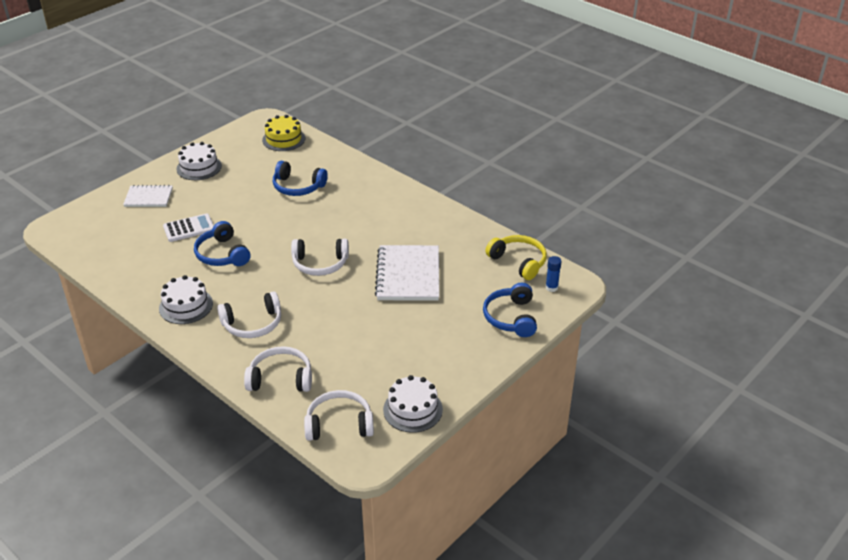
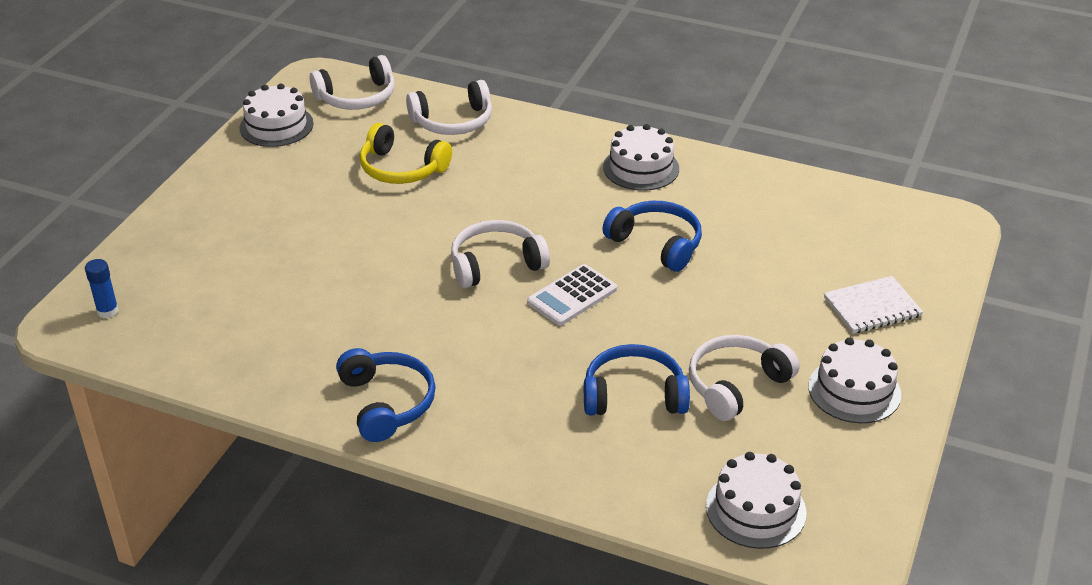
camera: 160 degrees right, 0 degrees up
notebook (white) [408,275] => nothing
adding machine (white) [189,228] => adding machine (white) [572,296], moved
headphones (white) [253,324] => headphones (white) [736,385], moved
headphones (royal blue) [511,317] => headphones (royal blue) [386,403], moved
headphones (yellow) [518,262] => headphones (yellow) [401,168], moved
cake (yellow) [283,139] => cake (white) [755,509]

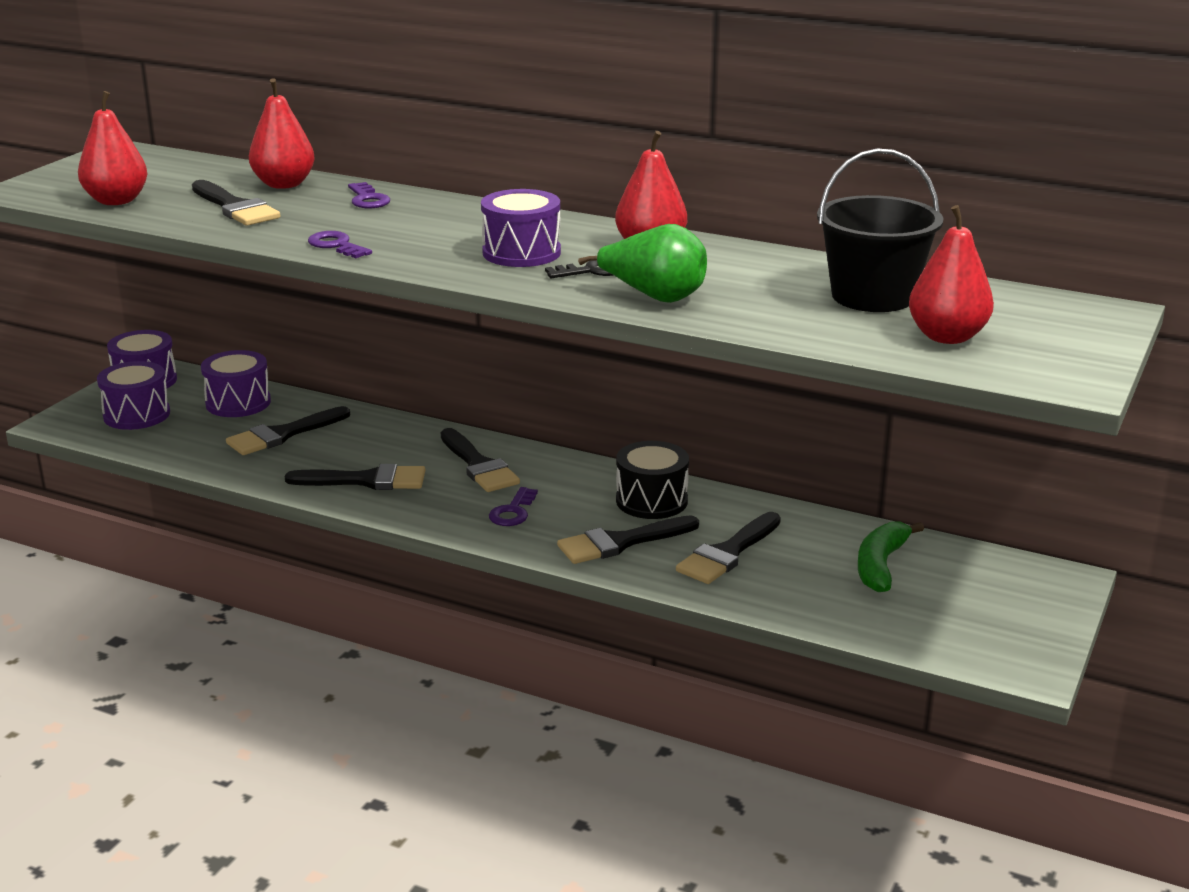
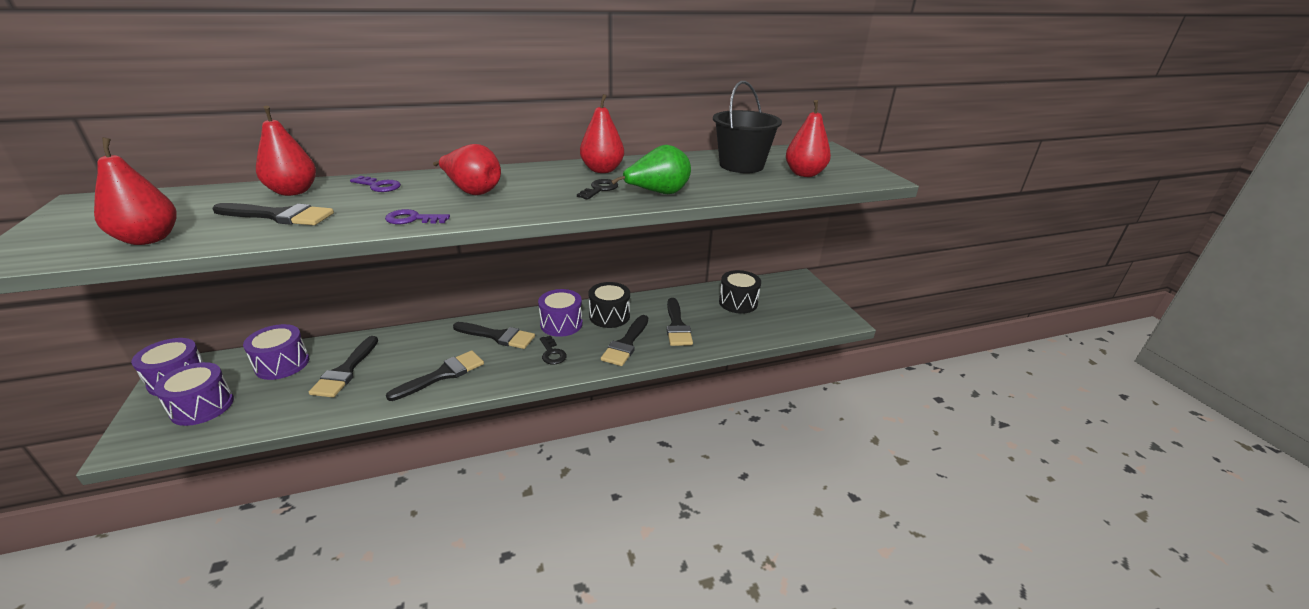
camera: 45 degrees left, 5 degrees up
nothing => toy pear (red) [472,191]
drum (purple) [521,252] => drum (purple) [561,324], moved
banana fruit (leaf-green) [880,565] => drum (jet-black) [738,302]
key (purple) [513,512] => key (jet-black) [552,353]

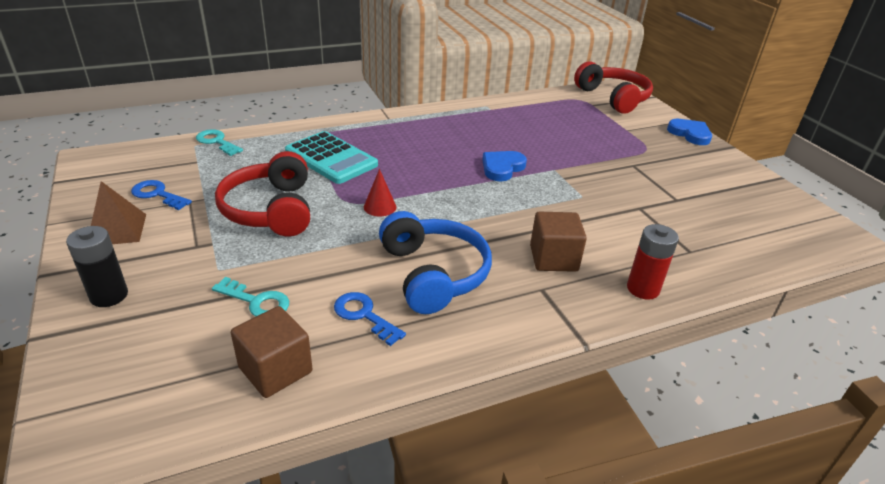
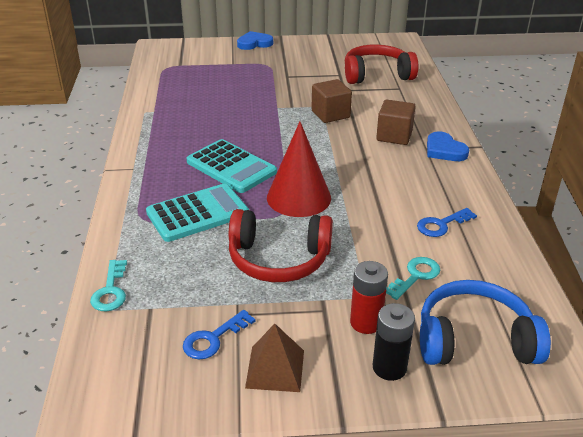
camera: 70 degrees left, 0 degrees up
nothing => adding machine (teal) [231,167]
solid cube (dark brown) [275,370] => solid cube (dark brown) [330,114], moved
headphones (royal blue) [433,274] => headphones (royal blue) [474,340], moved
heart (royal blue) [502,168] => heart (royal blue) [444,150], moved
headphones (red) [613,98] => headphones (red) [377,75], moved
power cell (red) [643,289] => power cell (red) [366,322], moved
key (teal) [217,142] => key (teal) [111,290], 60 degrees counterclockwise
cone shape (red) [380,207] => cone shape (red) [298,197], x2.15

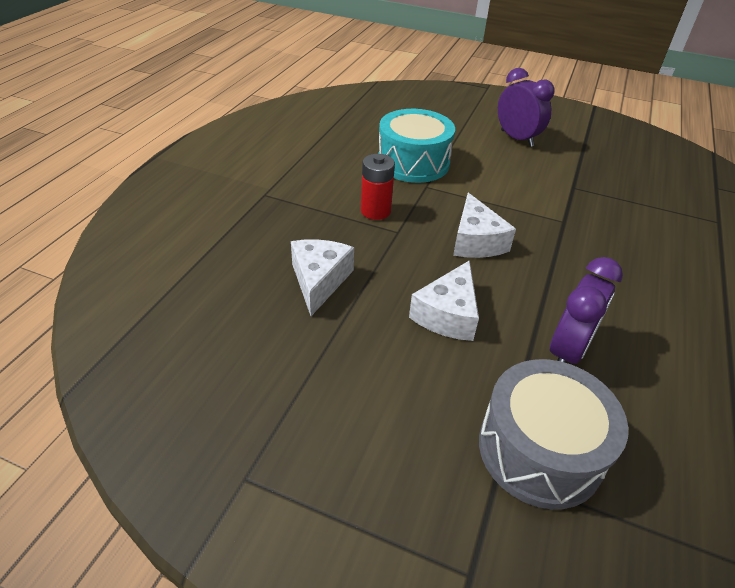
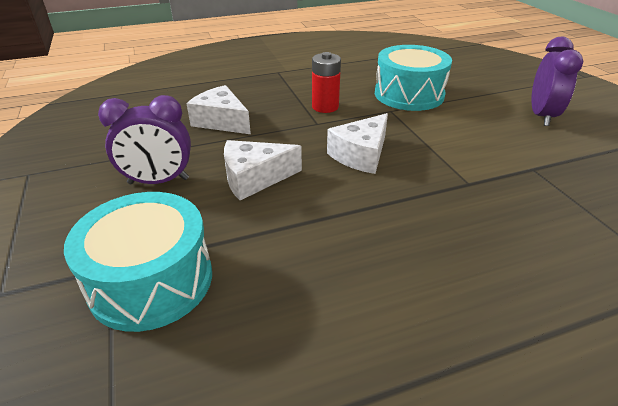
camera: 50 degrees right, 5 degrees down
bedside clock (purple) [568,351] => bedside clock (purple) [158,181], moved
drum (grey) [540,450] => drum (teal) [151,280]
piece of cheese (white) [319,281] => piece of cheese (white) [221,121], 105 degrees counterclockwise

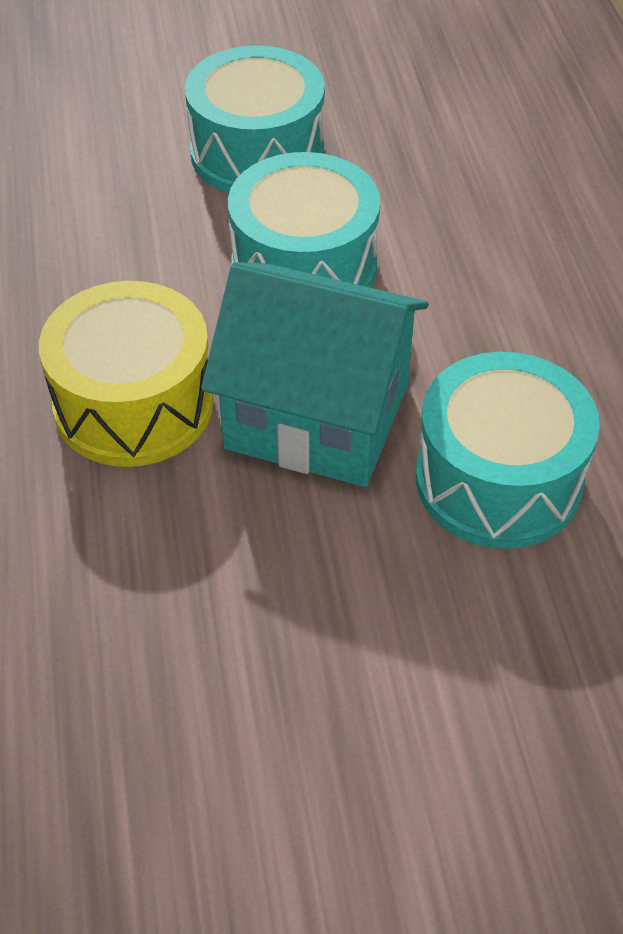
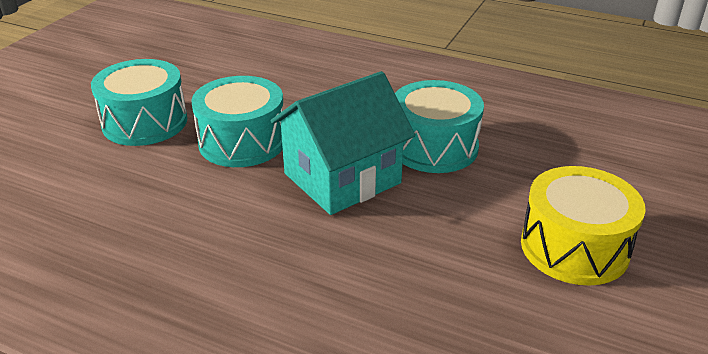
camera: 55 degrees left, 15 degrees down
drum (yellow) [133,404] => drum (yellow) [574,247], moved

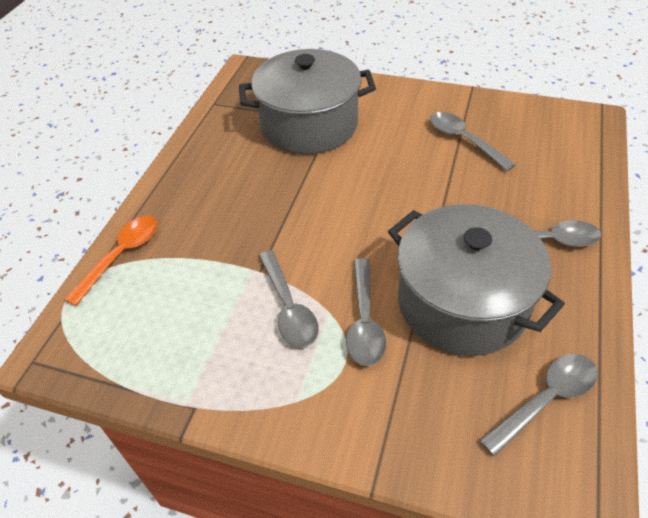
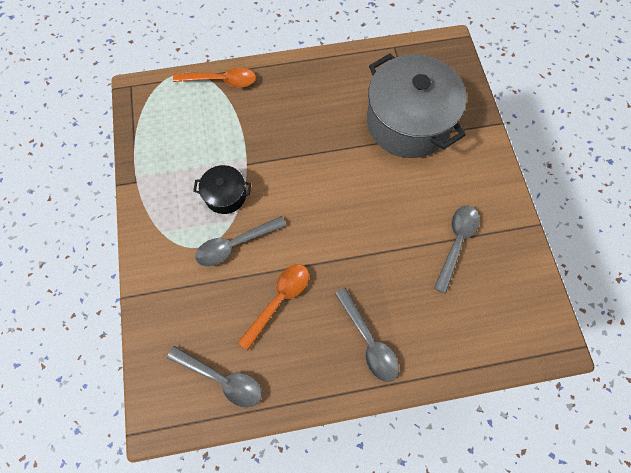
camera: 60 degrees right, 20 degrees up
tablespoon (grey) [289,307] => stockpot (jet-black) [225,195]
stockpot (grey) [462,302] => tablespoon (bright orange) [279,300]

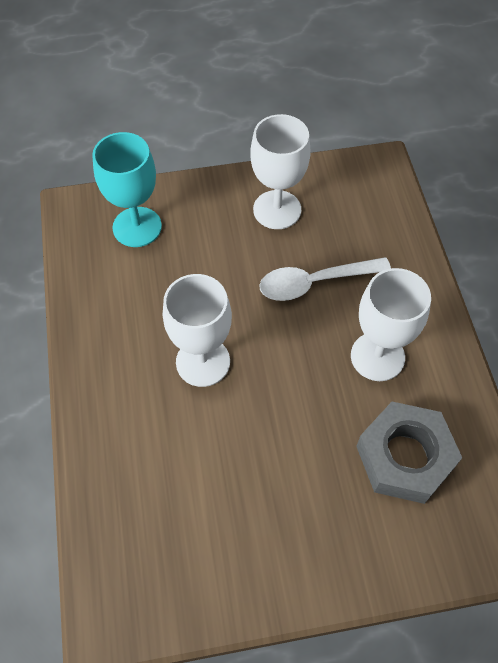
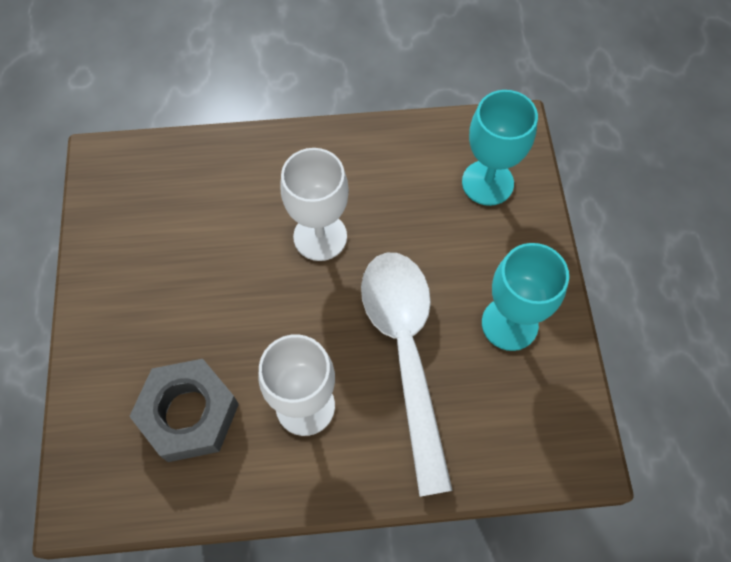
camera: 95 degrees right, 5 degrees up
goblet (white) [277,210] => goblet (teal) [509,324]
tablespoon (white) [315,282] => tablespoon (white) [405,353], x1.61

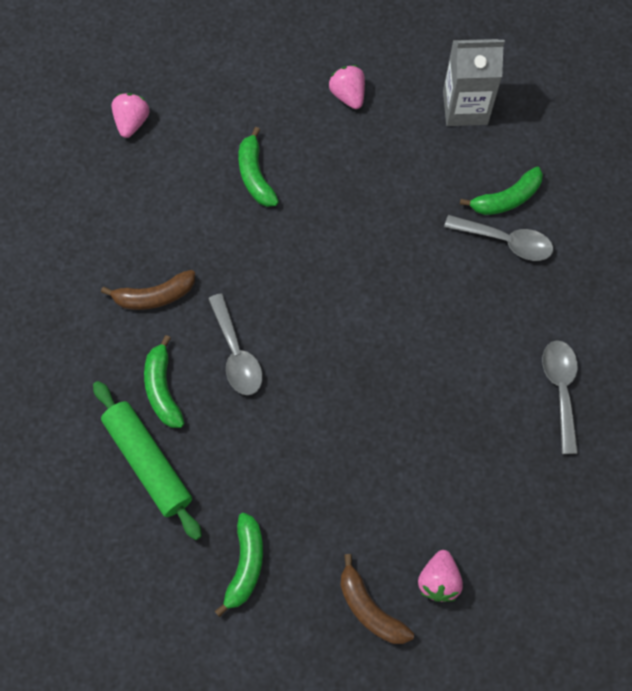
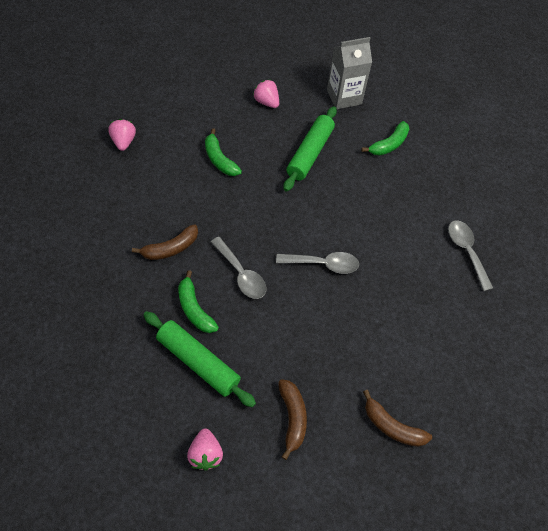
camera: 20 degrees left, 10 degrees down
nothing => pastry roller (leaf-green) [310,153]
strawberry (pink) [438,580] => strawberry (pink) [205,454], moved
tablespoon (grey) [506,241] => tablespoon (grey) [323,264], moved
banana fruit (leaf-green) [245,565] => banana fruit (dark brown) [292,418]

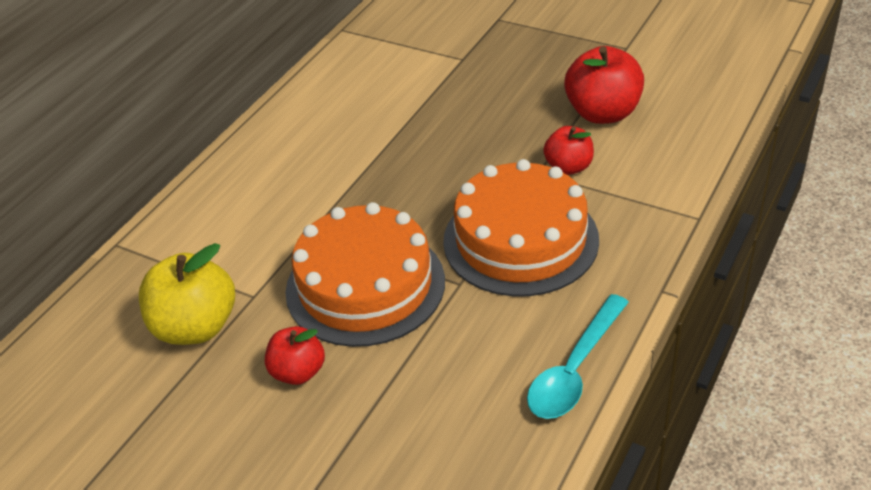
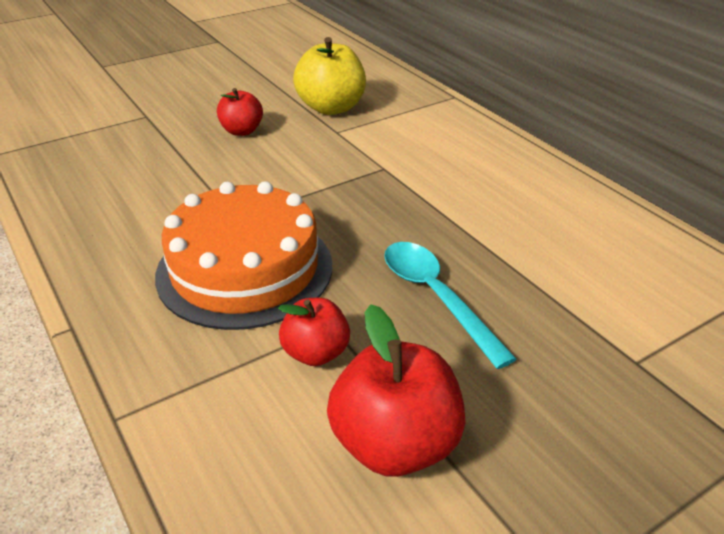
camera: 115 degrees right, 5 degrees down
cake (bright orange) [365,285] => nothing
tablespoon (teal) [574,369] => tablespoon (teal) [436,297], moved

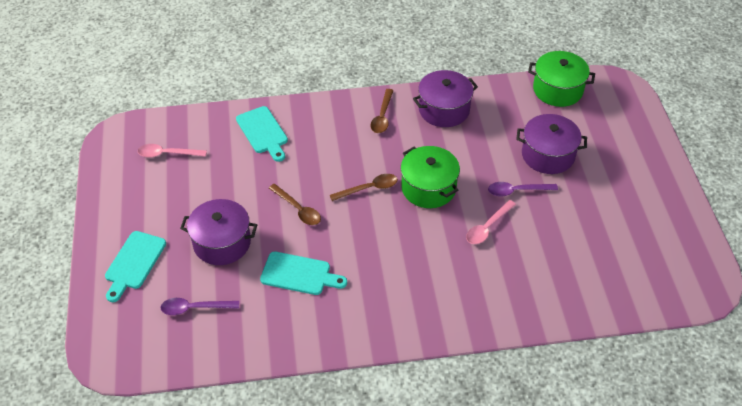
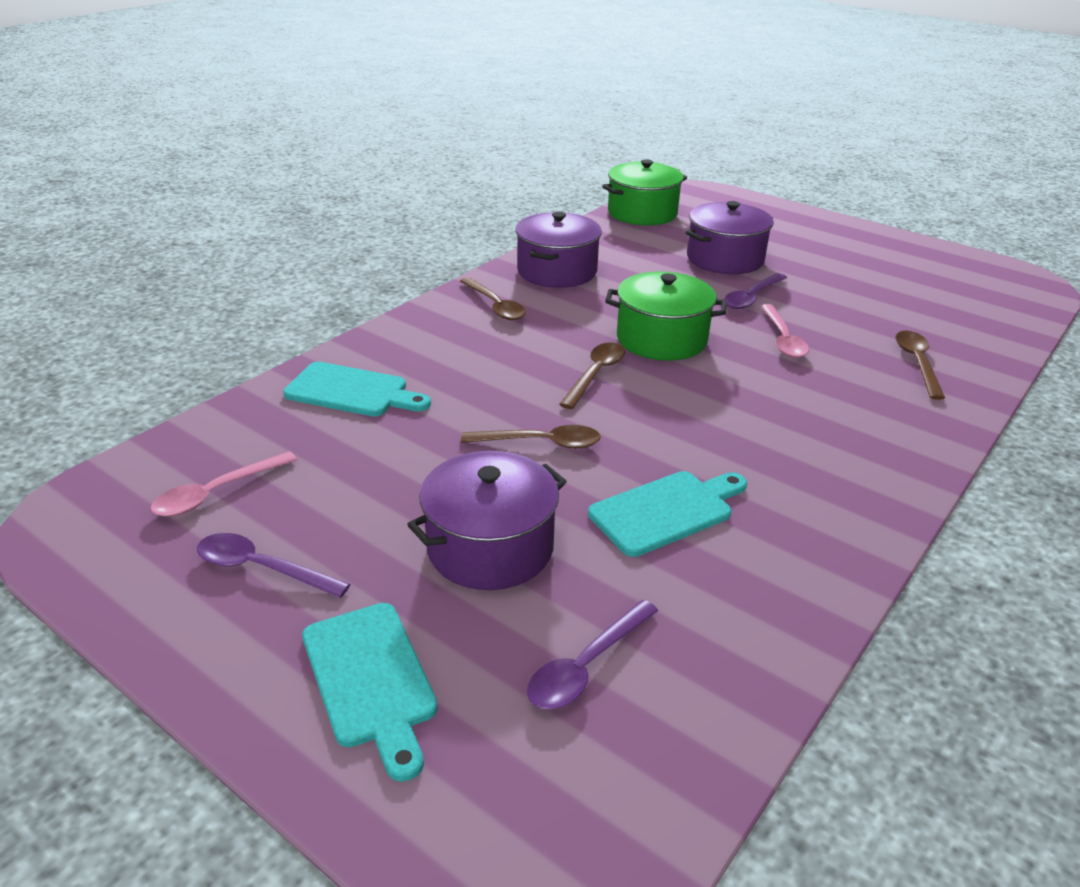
camera: 45 degrees left, 15 degrees down
nothing => tablespoon (purple) [261,568]
nothing => tablespoon (dark brown) [917,363]

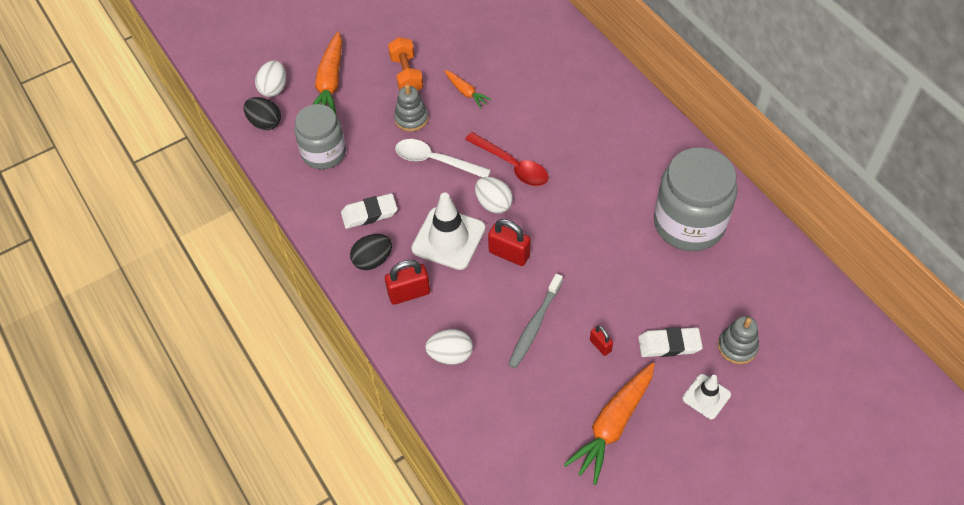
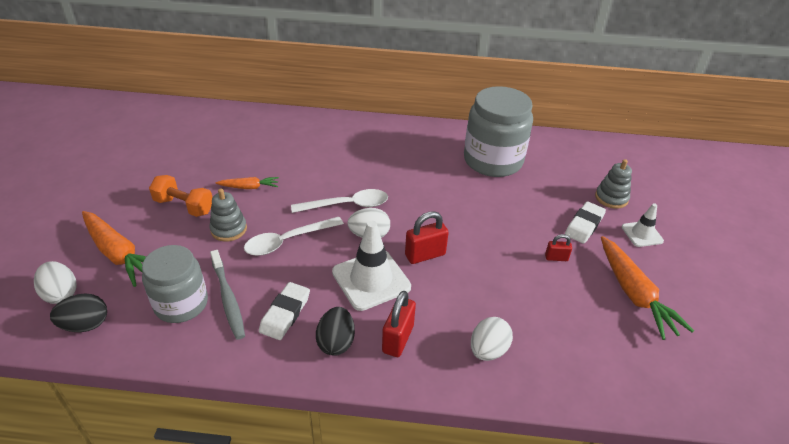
camera: 55 degrees left, 15 degrees down
tooth brush (grey) [534,325] => tooth brush (grey) [228,299], moved
tablespoon (red) [512,166] => tablespoon (white) [347,205]

